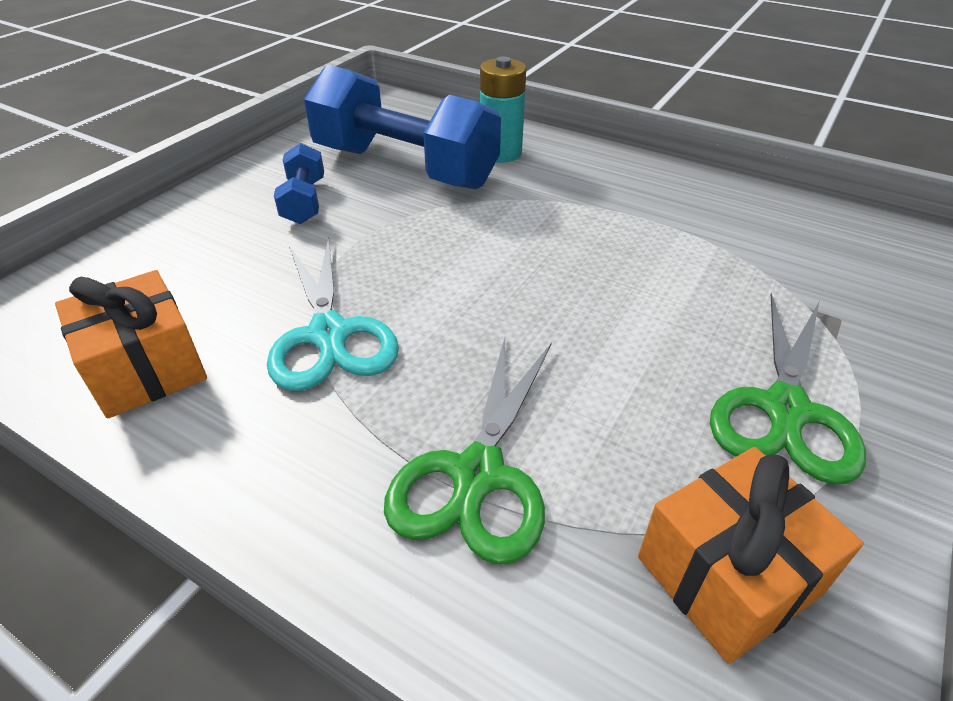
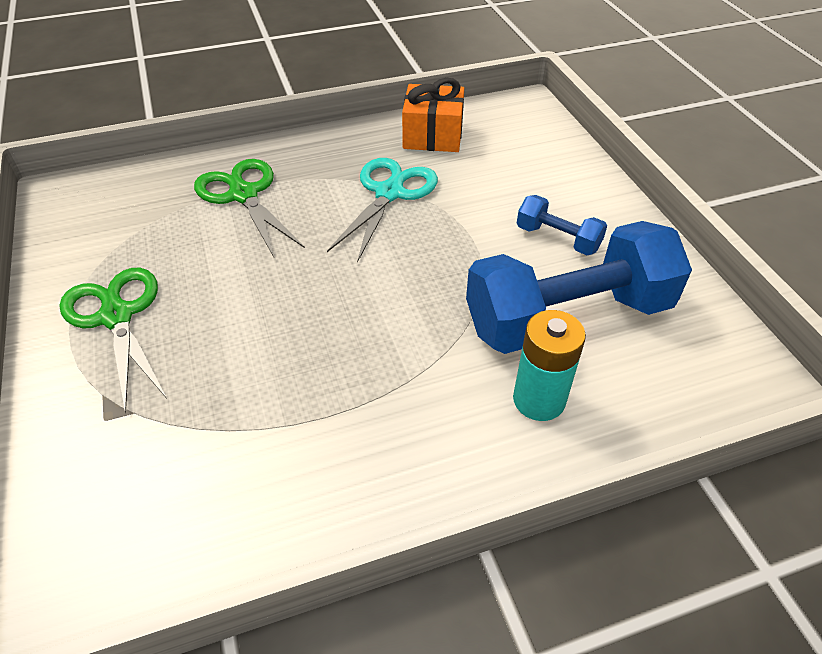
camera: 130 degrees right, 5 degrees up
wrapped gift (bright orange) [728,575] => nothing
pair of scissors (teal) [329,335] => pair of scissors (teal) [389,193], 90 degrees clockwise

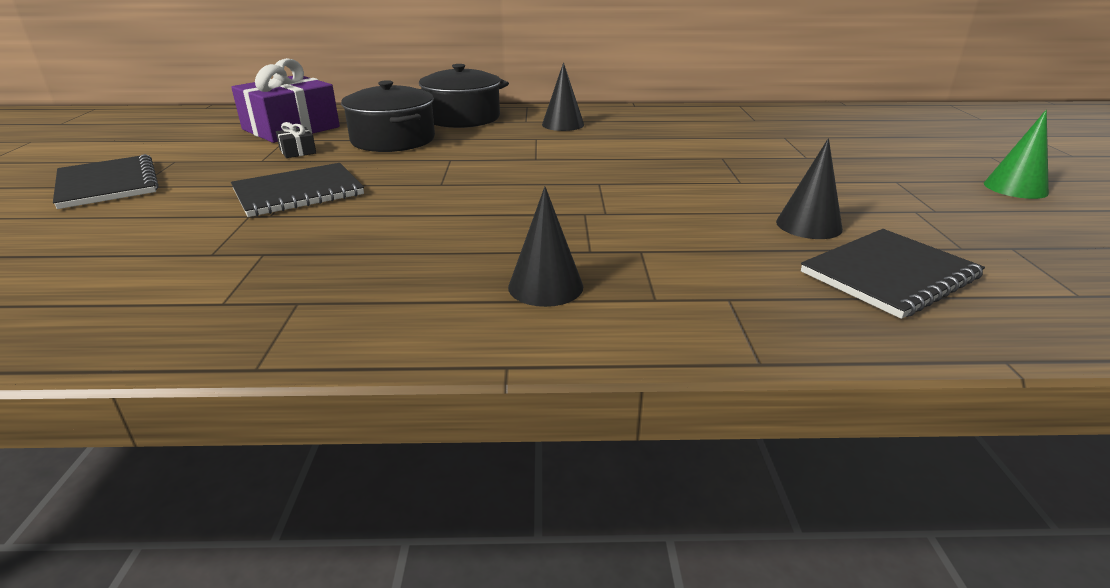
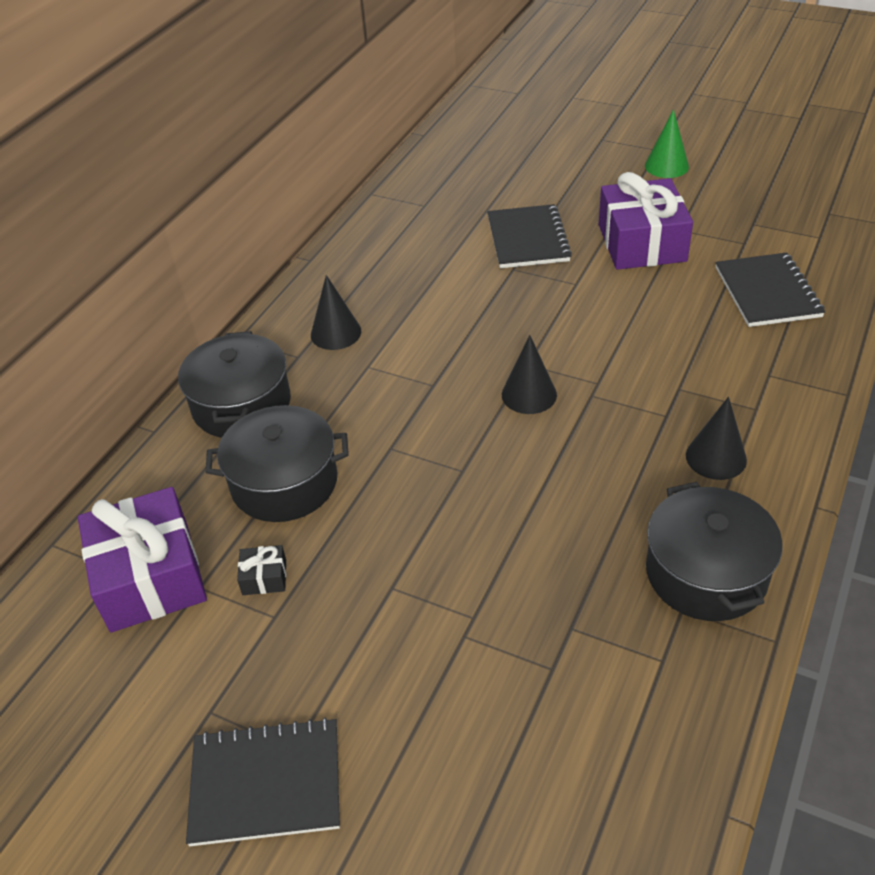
camera: 60 degrees left, 15 degrees up
nothing => wrapped gift (purple) [641,243]
nothing => stockpot (jet-black) [706,573]
notebook (jet-black) [298,192] => notebook (jet-black) [528,239], moved
cone shape (jet-black) [808,225] => cone shape (jet-black) [529,394], moved

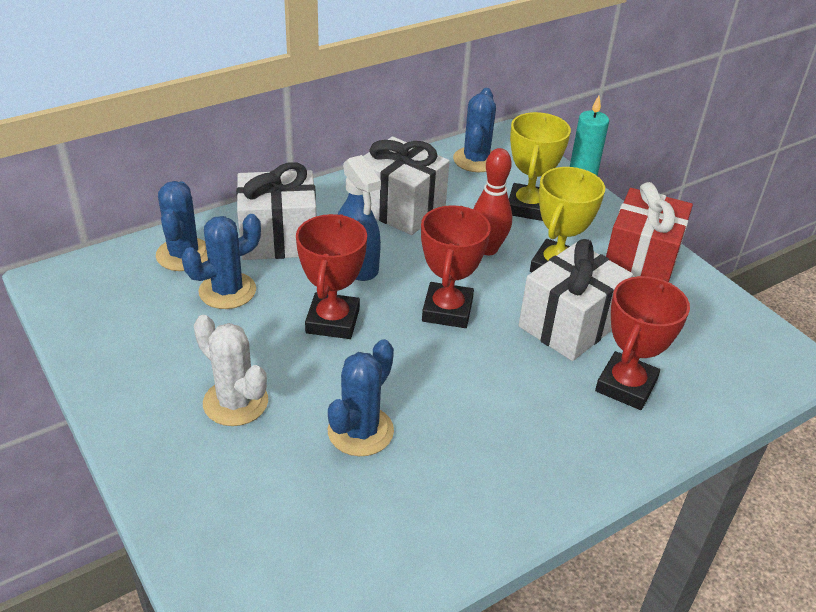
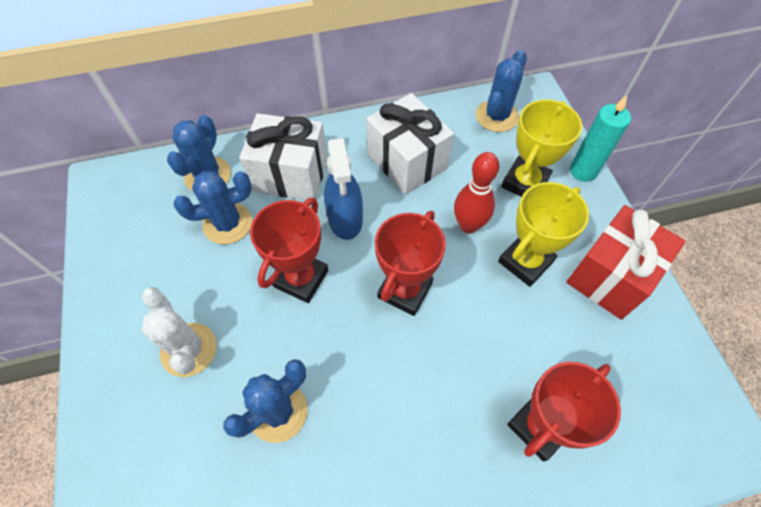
camera: 20 degrees right, 20 degrees up
wrapped gift (white) [569,325] => nothing

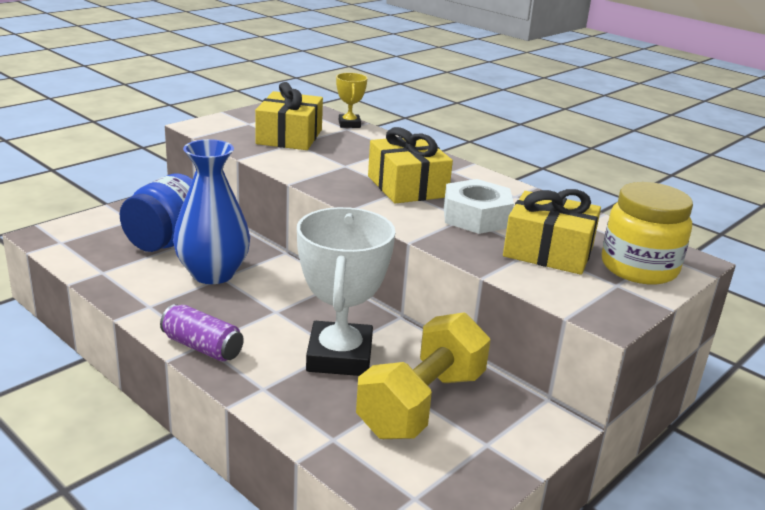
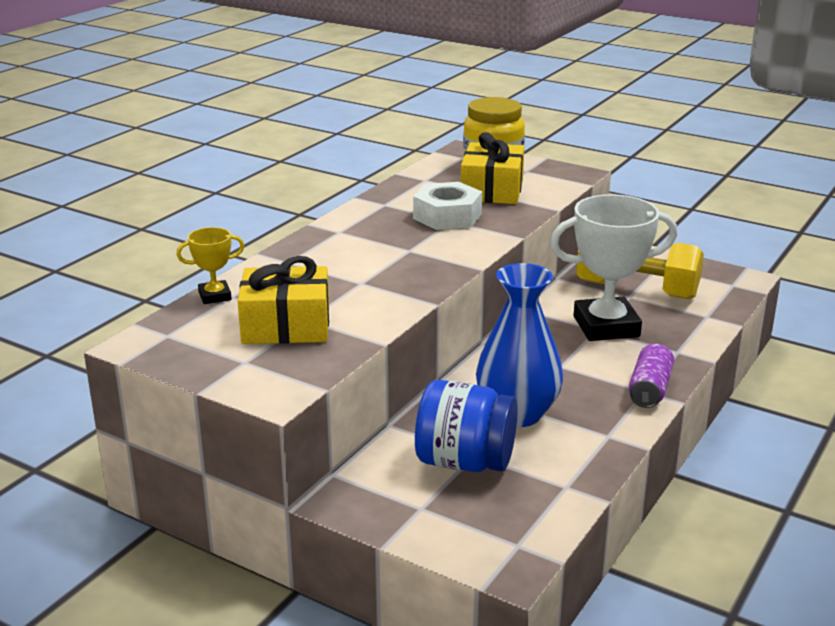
camera: 100 degrees left, 0 degrees up
wrapped gift (yellow) [407,186] => nothing

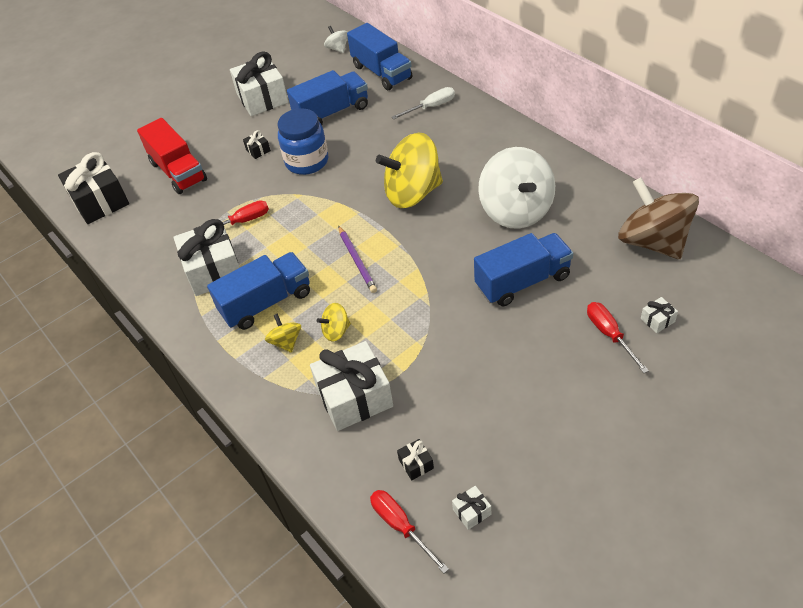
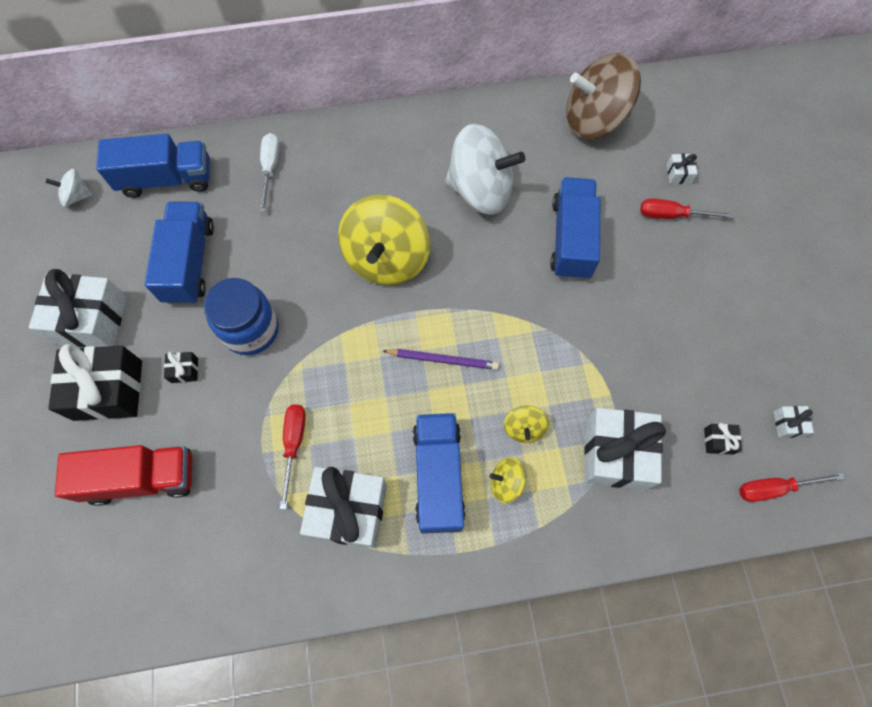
camera: 65 degrees left, 20 degrees up
wrapped gift (jet-black) [100,201] => wrapped gift (jet-black) [108,390], moved

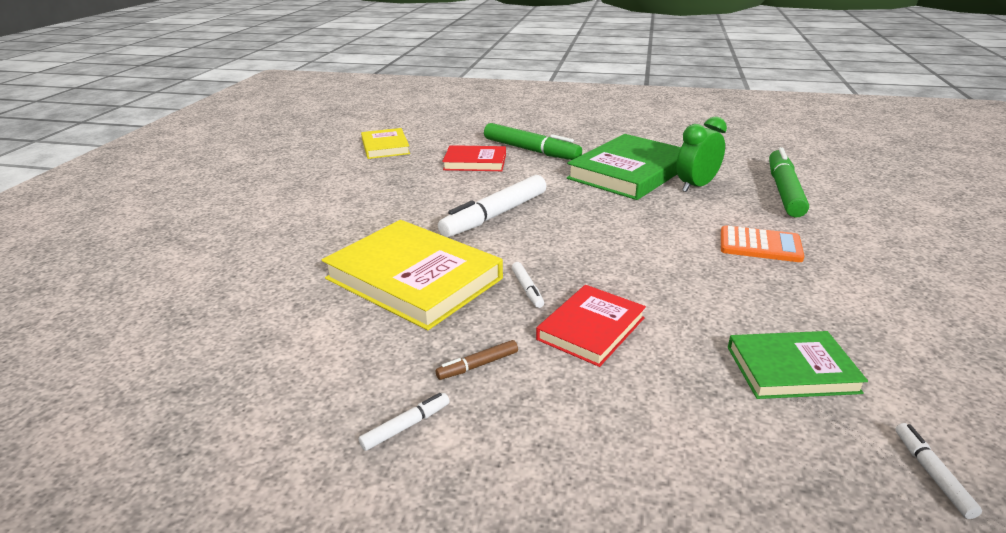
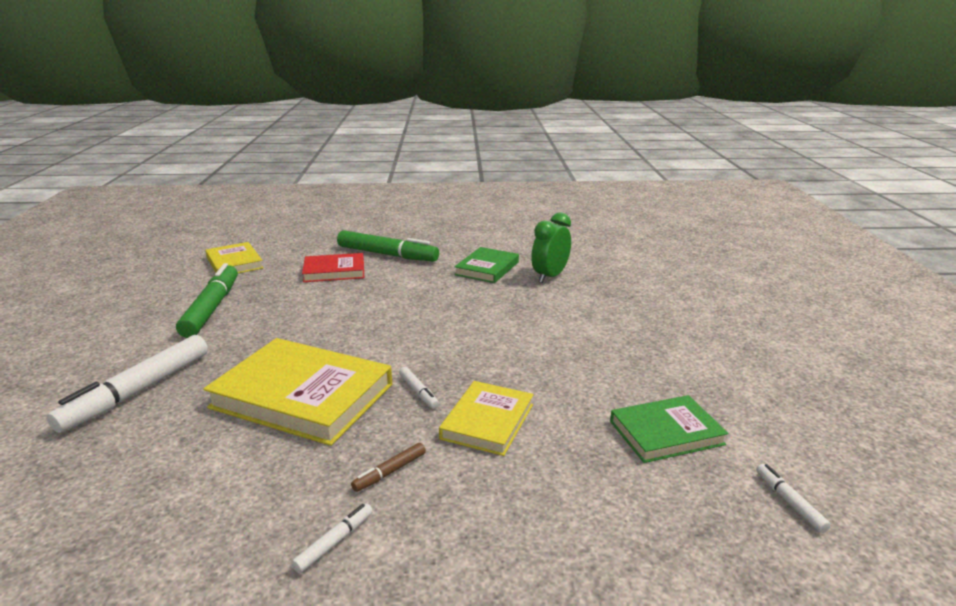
camera: 15 degrees left, 5 degrees down
adding machine (bright orange) [760,245] => nothing
marker pen (white) [495,215] => marker pen (white) [138,391], moved
marker pen (leaf-green) [784,191] => marker pen (leaf-green) [211,308], moved
hardcover (red) [591,328] => hardcover (yellow) [487,421]
hardcover (leaf-green) [629,172] => hardcover (leaf-green) [487,268], x0.58

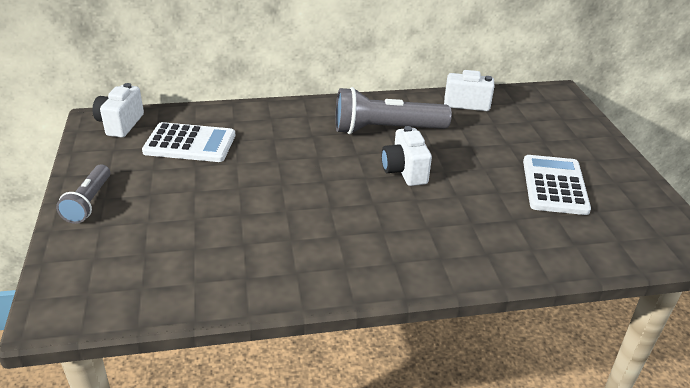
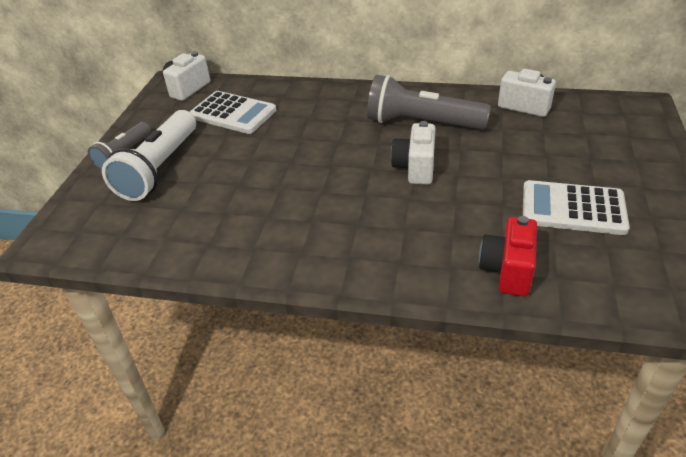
camera: 25 degrees right, 5 degrees up
nothing => pocket torch (white) [159,168]
nothing => photo camera (red) [507,271]
adding machine (white) [554,185] => adding machine (white) [573,208], 105 degrees counterclockwise

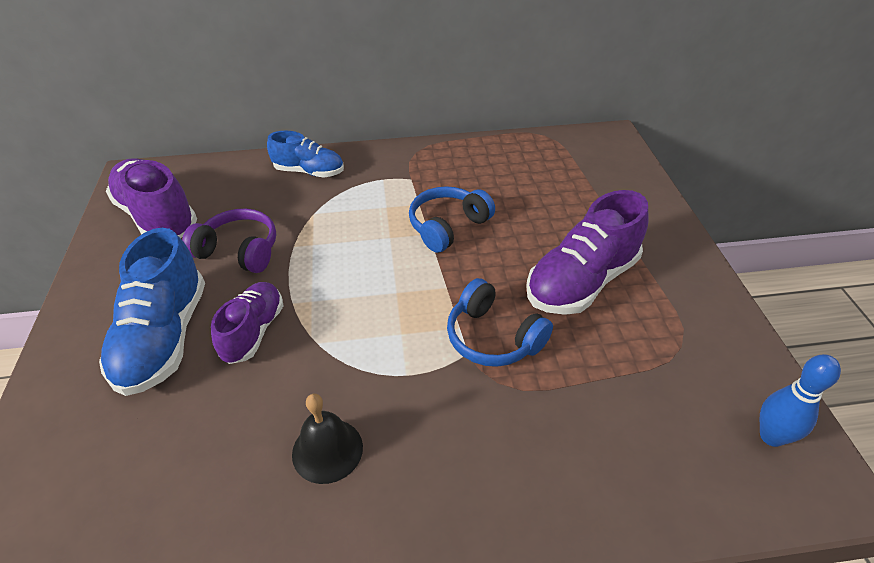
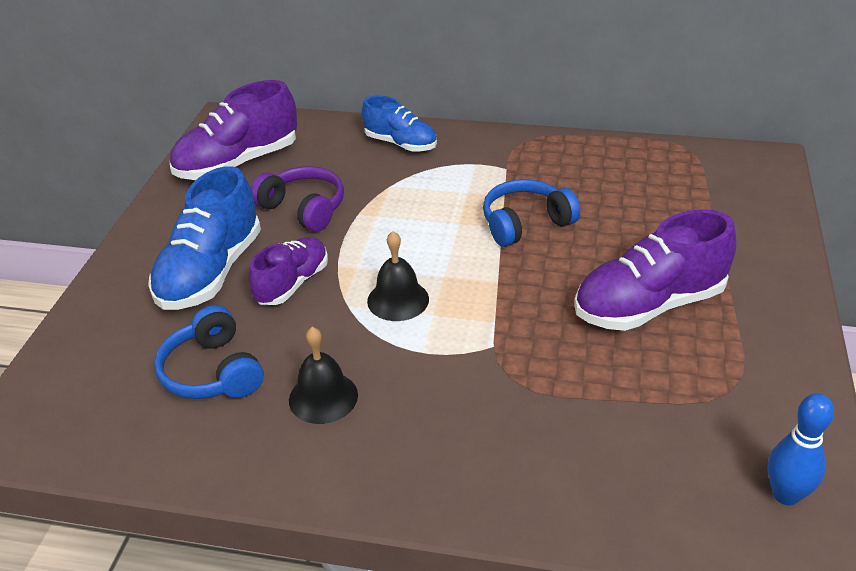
camera: 20 degrees right, 5 degrees down
nothing => bell (jet-black) [398,300]
headphones (royal blue) [493,337] => headphones (royal blue) [213,372], moved
sneaker (purple) [157,217] => sneaker (purple) [238,163], 105 degrees counterclockwise

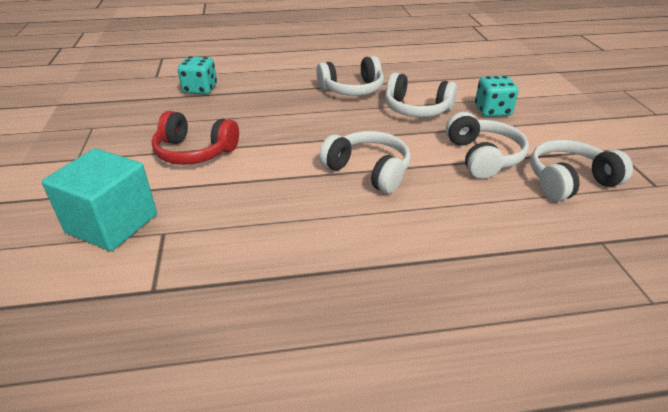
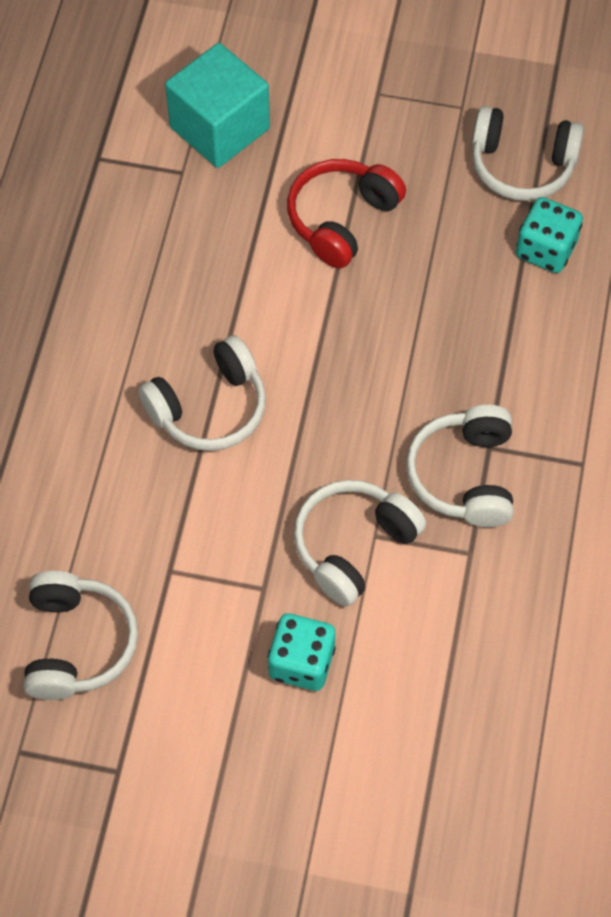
camera: 110 degrees right, 25 degrees up
headphones (white) [482,157] => headphones (white) [522,165], moved

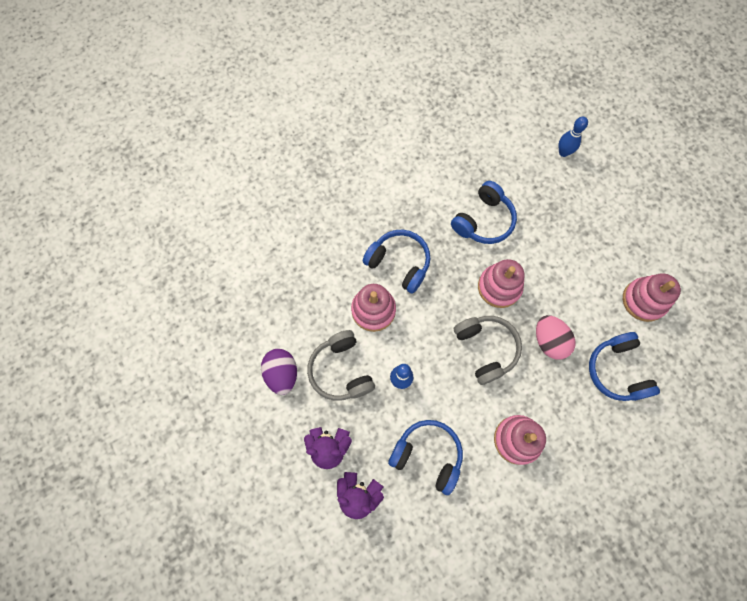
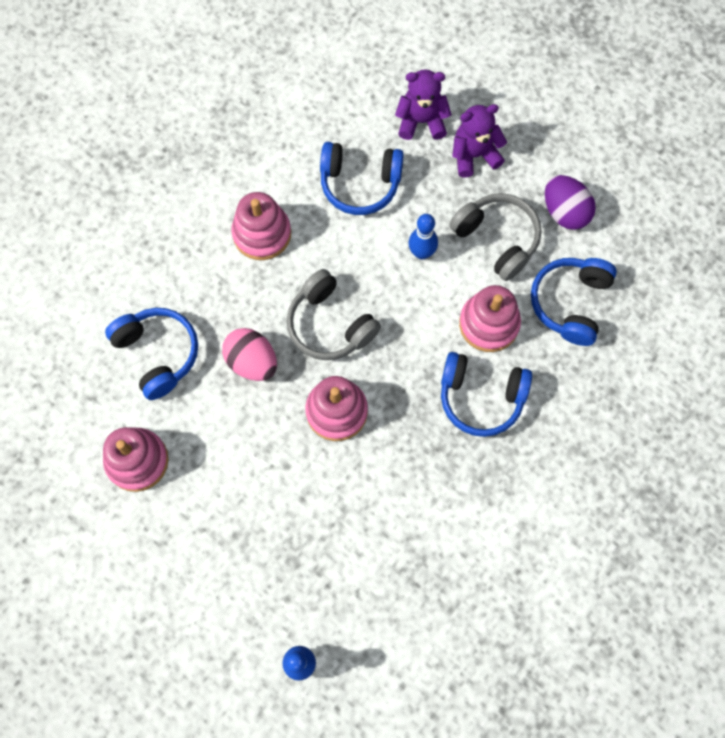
camera: 160 degrees right, 0 degrees up
headphones (royal blue) [483,220] => headphones (royal blue) [570,303], moved

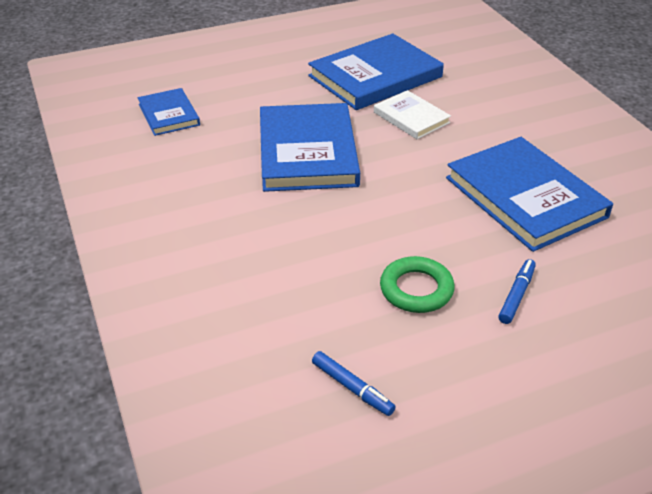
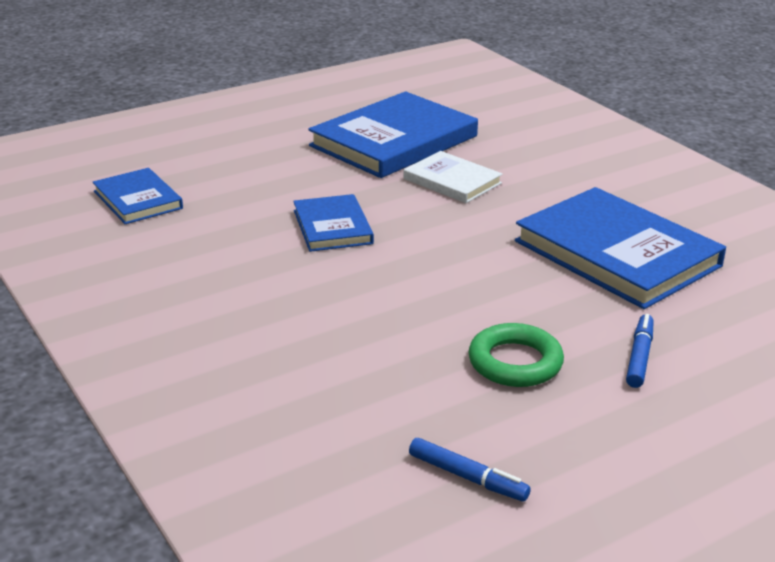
camera: 10 degrees left, 10 degrees down
hardcover (royal blue) [308,152] => hardcover (royal blue) [332,227], x0.54

